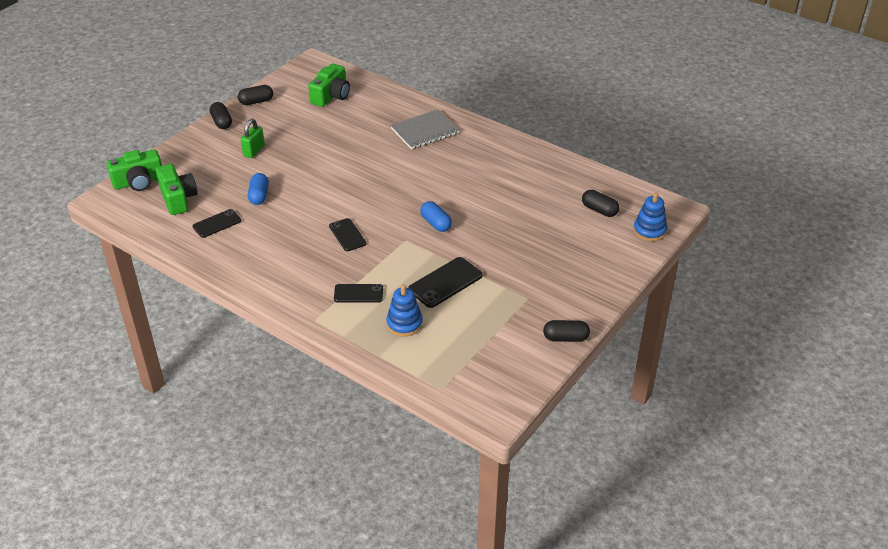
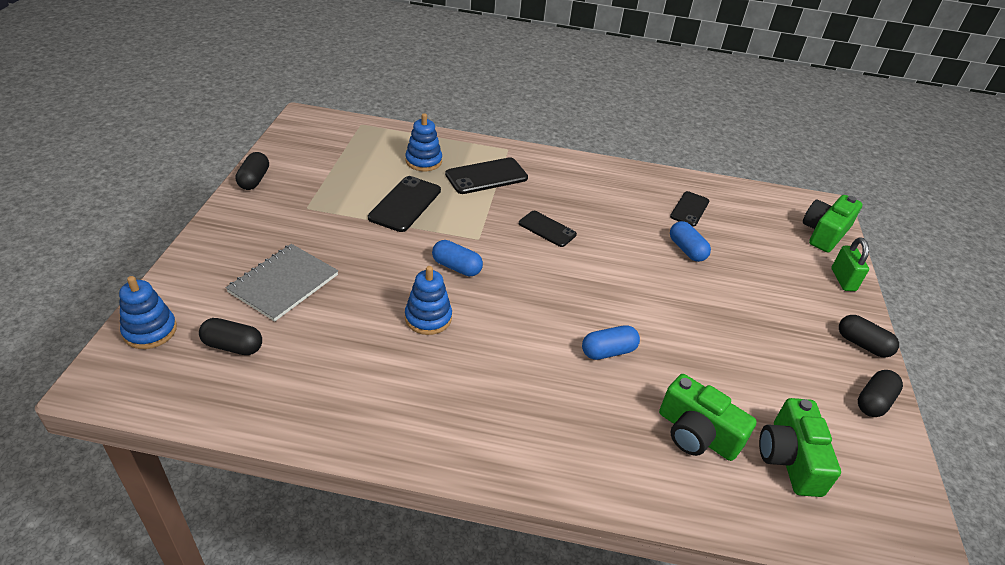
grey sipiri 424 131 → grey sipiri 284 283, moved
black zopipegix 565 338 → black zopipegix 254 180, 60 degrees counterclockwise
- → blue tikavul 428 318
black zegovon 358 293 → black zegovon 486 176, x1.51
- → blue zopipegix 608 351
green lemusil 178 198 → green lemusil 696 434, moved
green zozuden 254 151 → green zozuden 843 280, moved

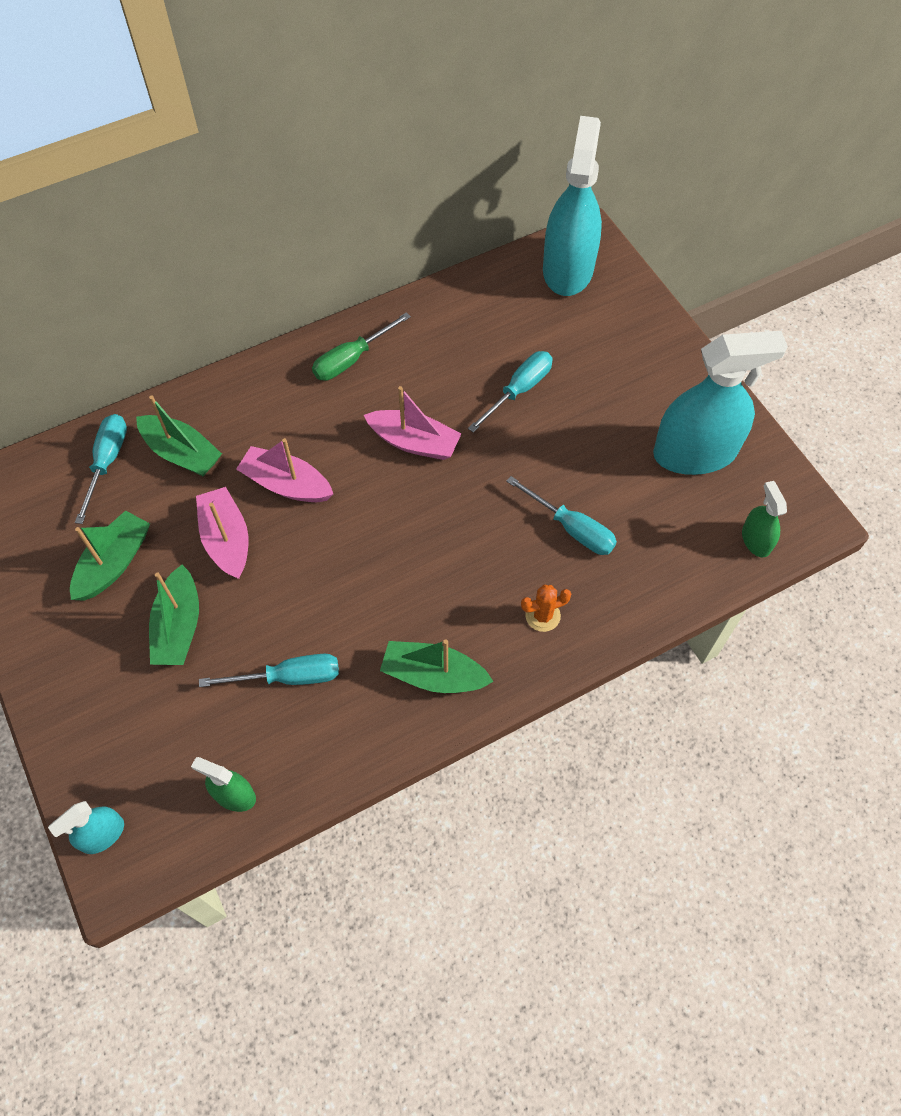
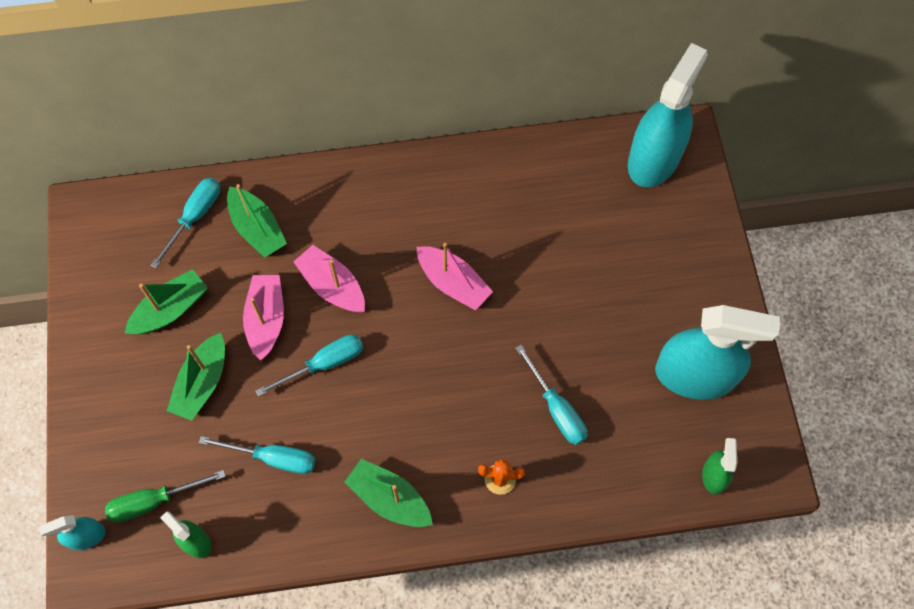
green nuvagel 351 359 → green nuvagel 154 501, moved
turquoise nuvagel 519 390 → turquoise nuvagel 324 364, moved

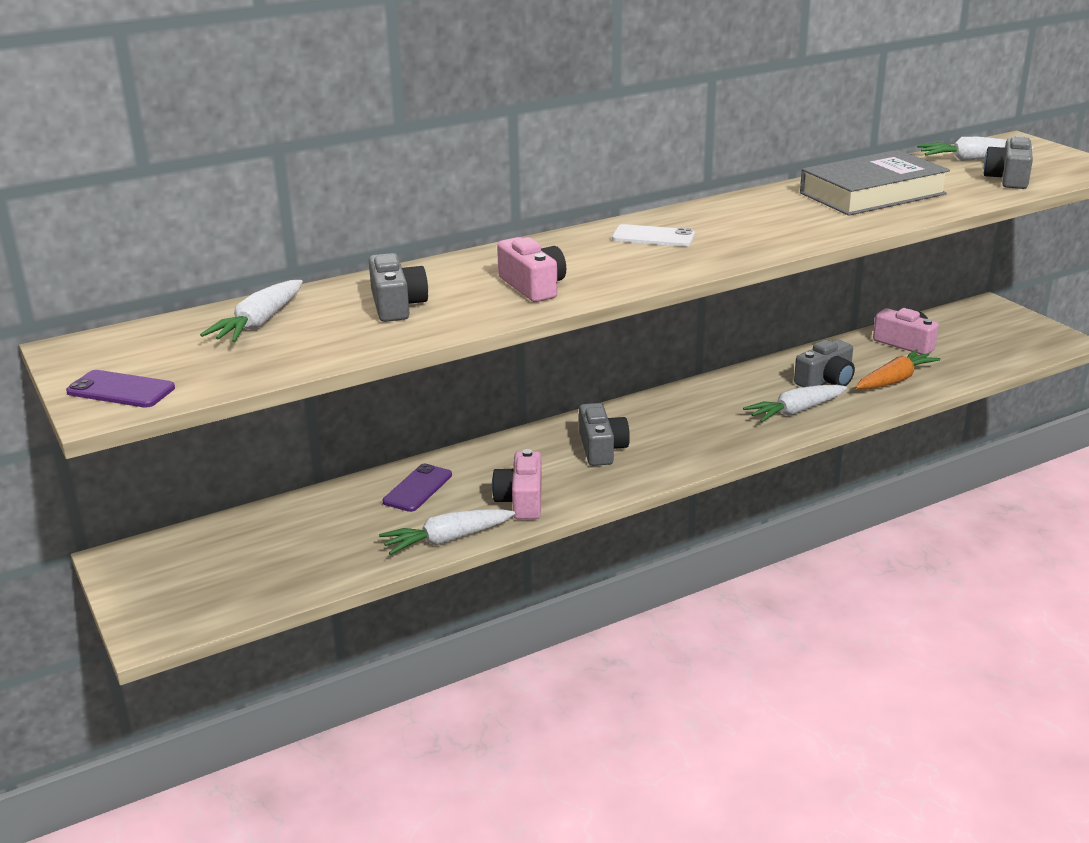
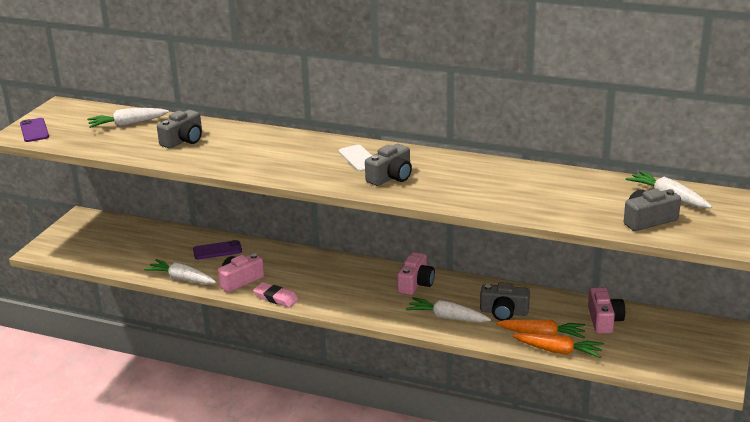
- → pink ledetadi 275 298
grey lemusil 601 448 → grey lemusil 391 177, moved
pink lemusil 533 286 → pink lemusil 416 283, moved
- → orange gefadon 558 351
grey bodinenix 872 194 → -

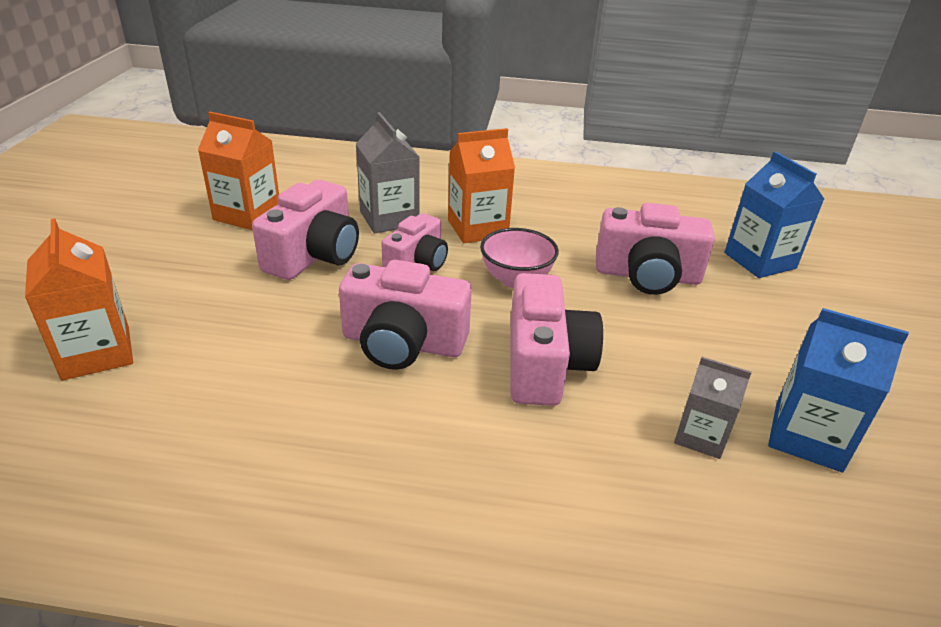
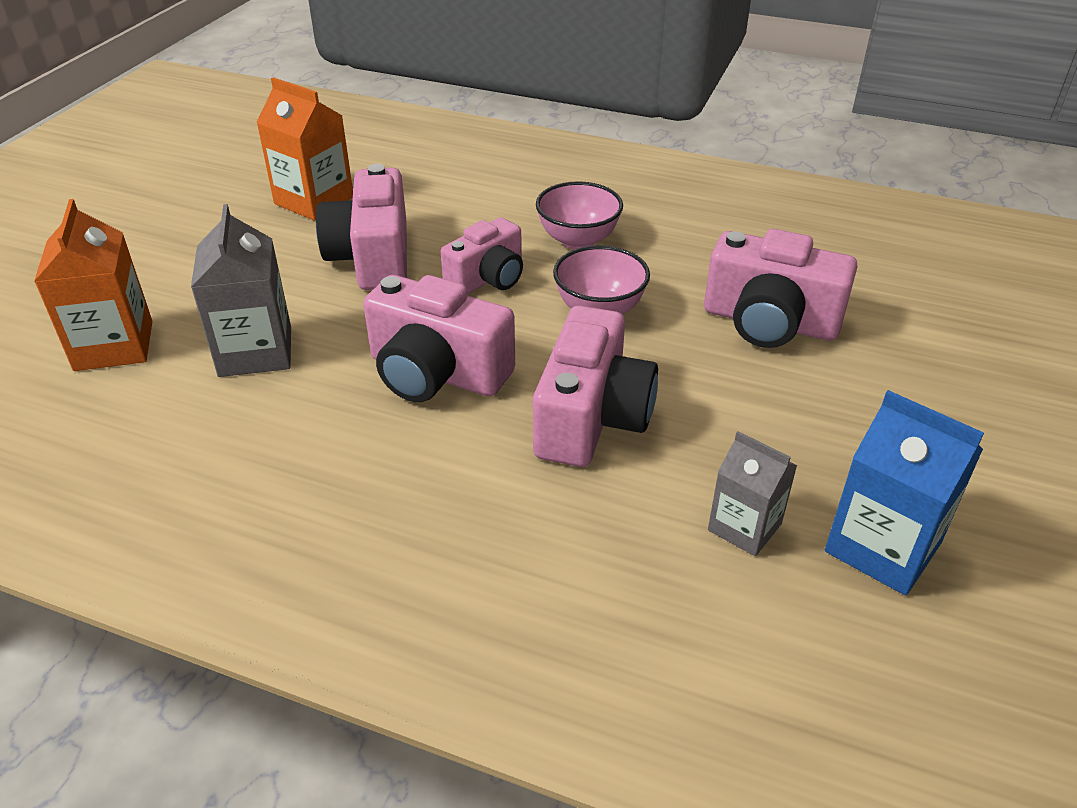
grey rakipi 389 218 → grey rakipi 255 351, moved
pink lemusil 314 255 → pink lemusil 373 257, 135 degrees clockwise
orange rakipi 477 228 → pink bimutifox 578 240
blue rakipi 759 260 → -

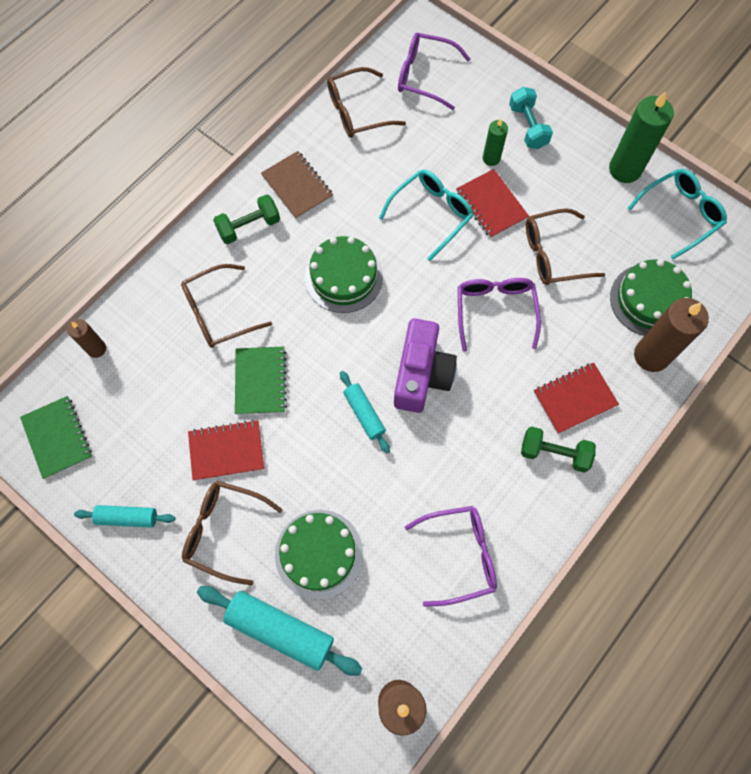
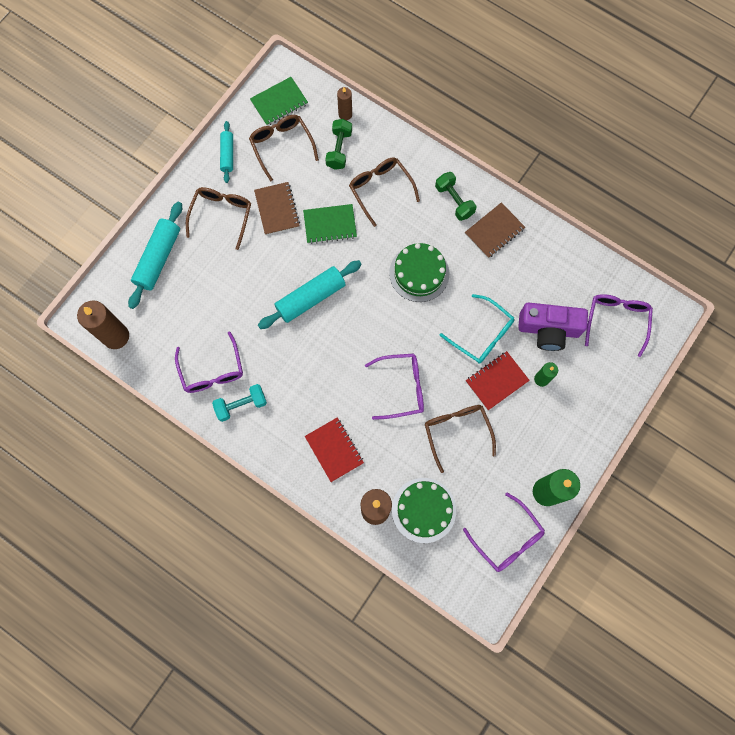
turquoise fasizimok 528 126 → turquoise fasizimok 241 405, moved
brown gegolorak 357 111 → brown gegolorak 281 146, moved
red sipiri 226 451 → brown sipiri 277 209
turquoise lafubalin 364 414 → turquoise lafubalin 310 298, x1.72
green fasizimok 554 453 → green fasizimok 339 149, moved
turquoise gegolorak 680 214 → purple gegolorak 507 538
purple lemusil 421 374 → purple lemusil 548 330, moved
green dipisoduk 319 554 → -

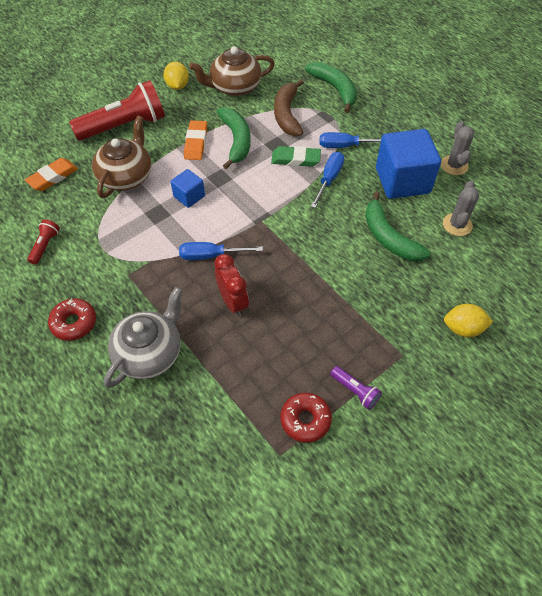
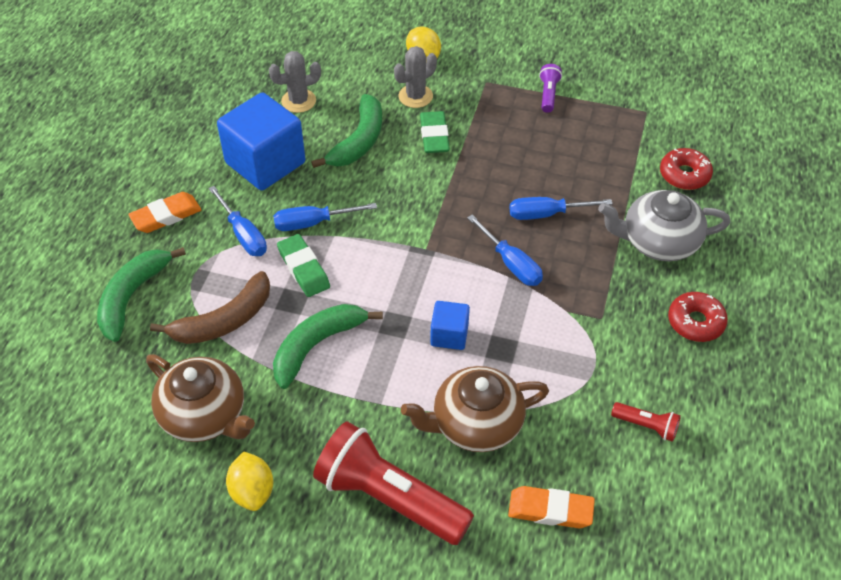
orange ledetadi 196 143 → orange ledetadi 166 216, moved
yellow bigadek 177 86 → yellow bigadek 252 491, 60 degrees counterclockwise
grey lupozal 454 165 → grey lupozal 415 96, moved
- → green ledetadi 434 136
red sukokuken 233 302 → blue nuvagel 546 214
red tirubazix 45 246 → red tirubazix 646 426, 135 degrees counterclockwise
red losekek 305 420 → red losekek 684 175, moved

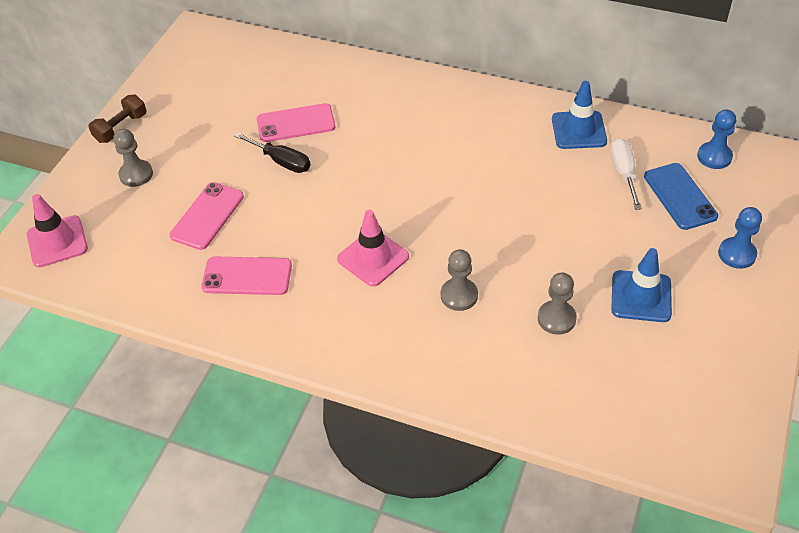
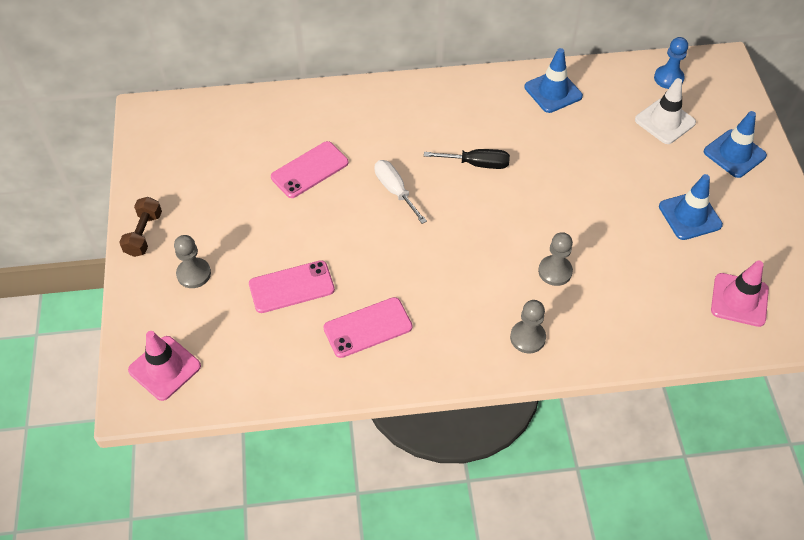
pink zegovon 207 216 → pink zegovon 291 287, 75 degrees clockwise
white nuvagel 624 173 → white nuvagel 395 190, moved
black nuvagel 281 161 → black nuvagel 477 164, moved
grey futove 556 318 → grey futove 527 338, moved
blue zegovon 679 196 → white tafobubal 665 121
blue futove 737 254 → blue tafobubal 734 154
pink tafobubal 373 258 → pink tafobubal 739 300, moved

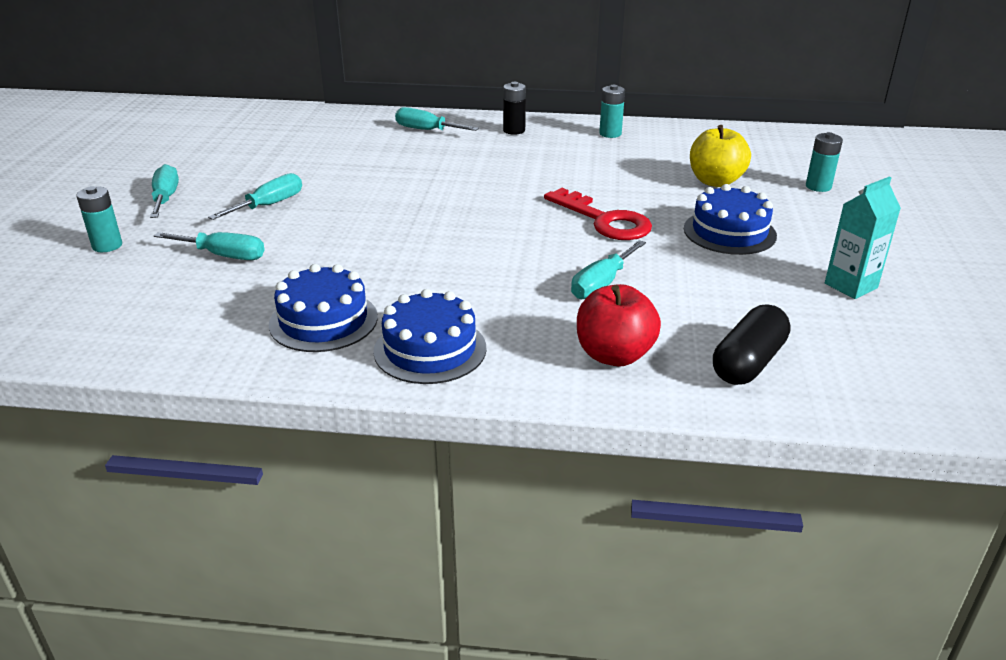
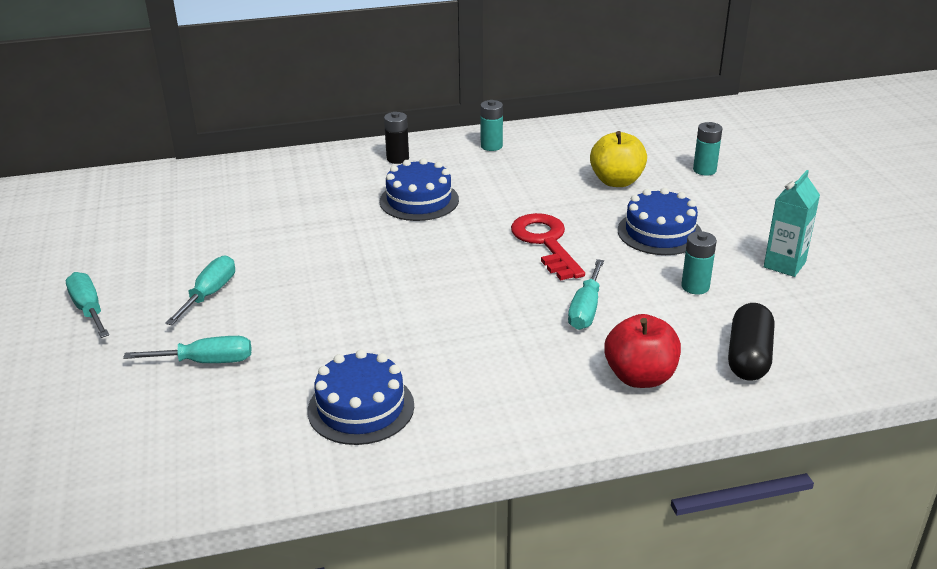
blue dipisoduk 430 349 → blue dipisoduk 419 200, moved
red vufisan 604 220 → red vufisan 546 243, 135 degrees counterclockwise
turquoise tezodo 107 246 → turquoise tezodo 695 287, moved
turquoise nuvagel 426 130 → -

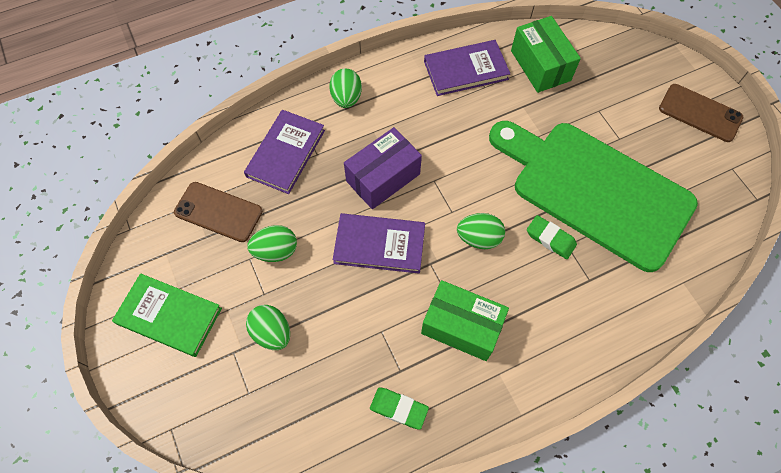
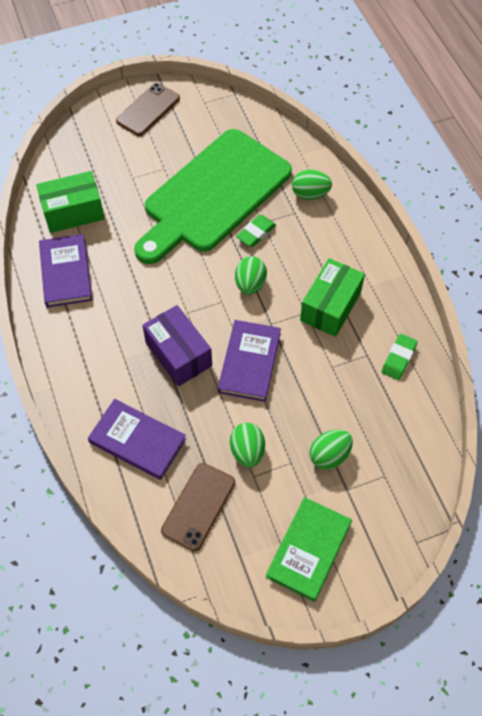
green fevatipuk 346 98 → green fevatipuk 310 194, moved

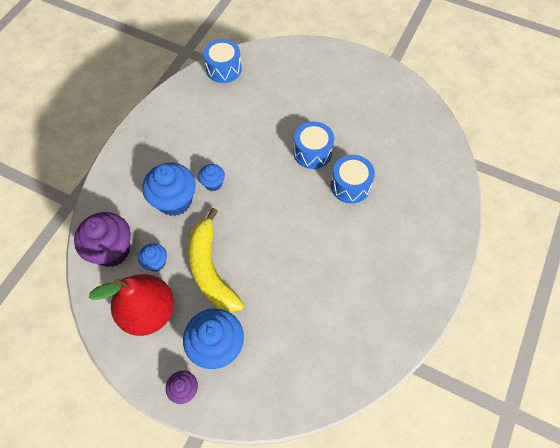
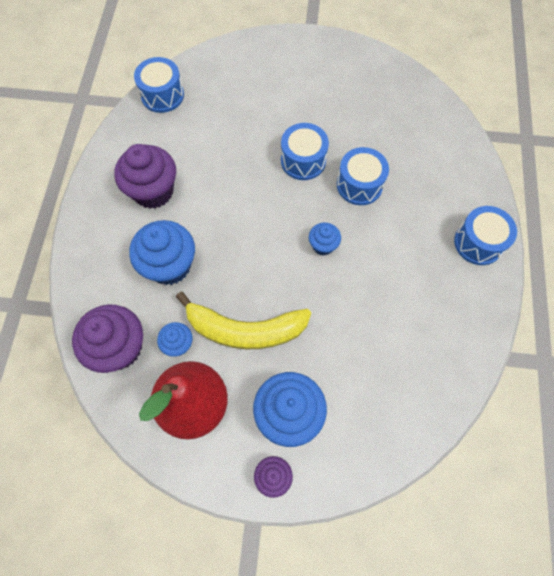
- → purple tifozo 153 191
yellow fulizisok 210 269 → yellow fulizisok 245 329, 45 degrees counterclockwise
blue tifozo 213 183 → blue tifozo 323 245, moved
- → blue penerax 478 243

